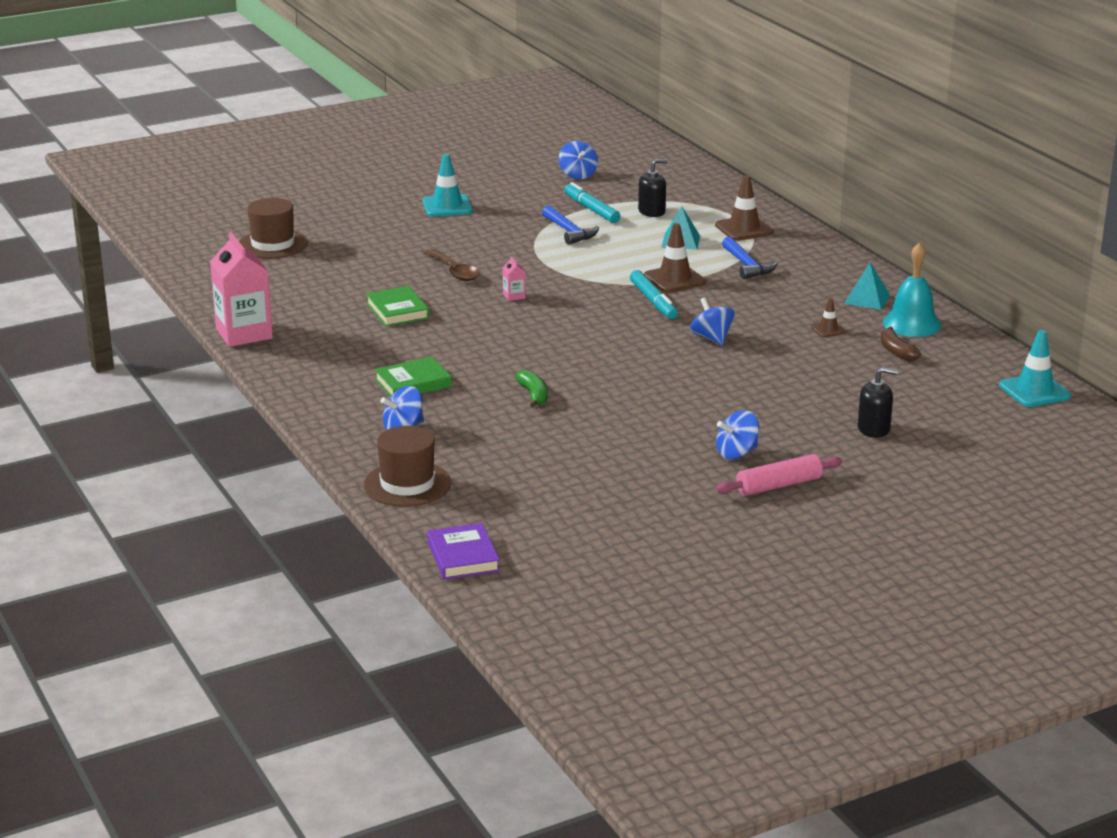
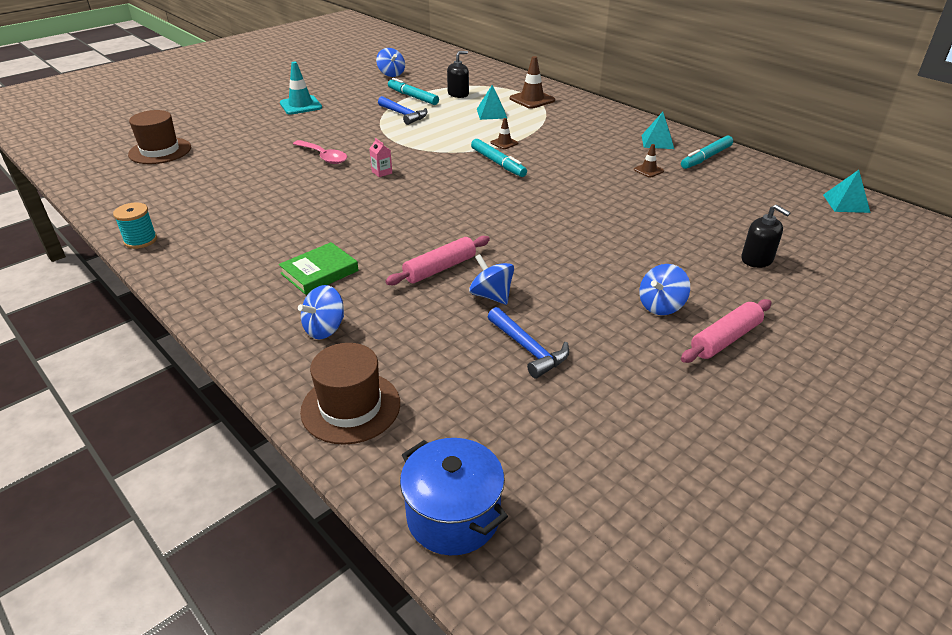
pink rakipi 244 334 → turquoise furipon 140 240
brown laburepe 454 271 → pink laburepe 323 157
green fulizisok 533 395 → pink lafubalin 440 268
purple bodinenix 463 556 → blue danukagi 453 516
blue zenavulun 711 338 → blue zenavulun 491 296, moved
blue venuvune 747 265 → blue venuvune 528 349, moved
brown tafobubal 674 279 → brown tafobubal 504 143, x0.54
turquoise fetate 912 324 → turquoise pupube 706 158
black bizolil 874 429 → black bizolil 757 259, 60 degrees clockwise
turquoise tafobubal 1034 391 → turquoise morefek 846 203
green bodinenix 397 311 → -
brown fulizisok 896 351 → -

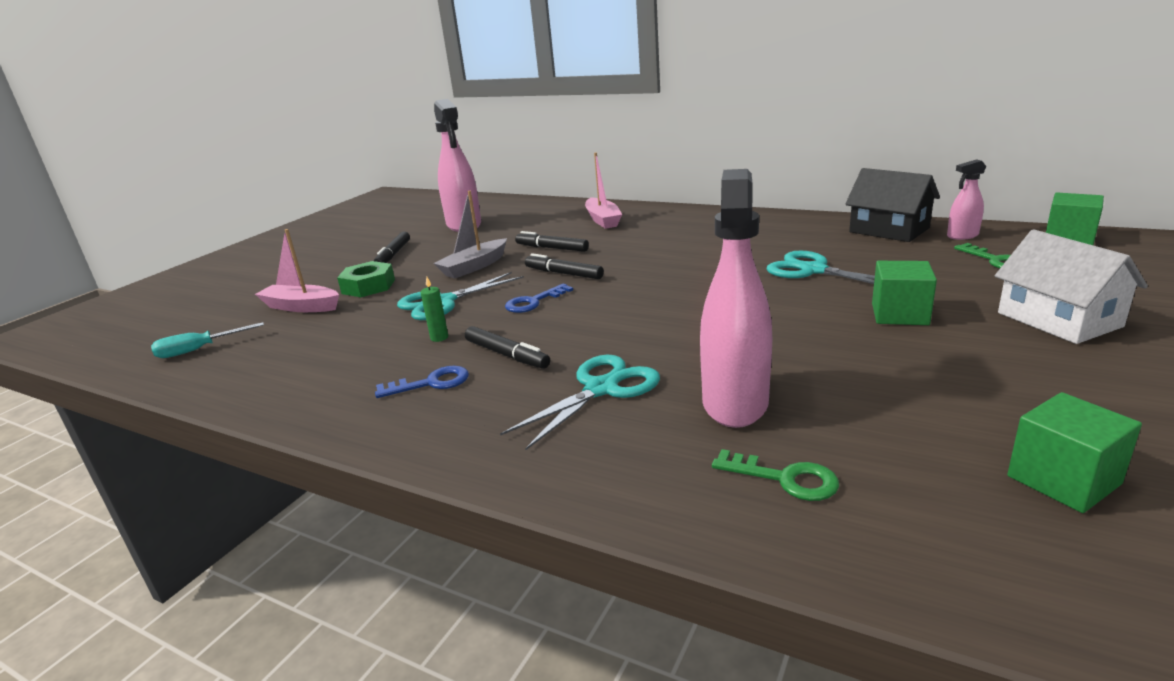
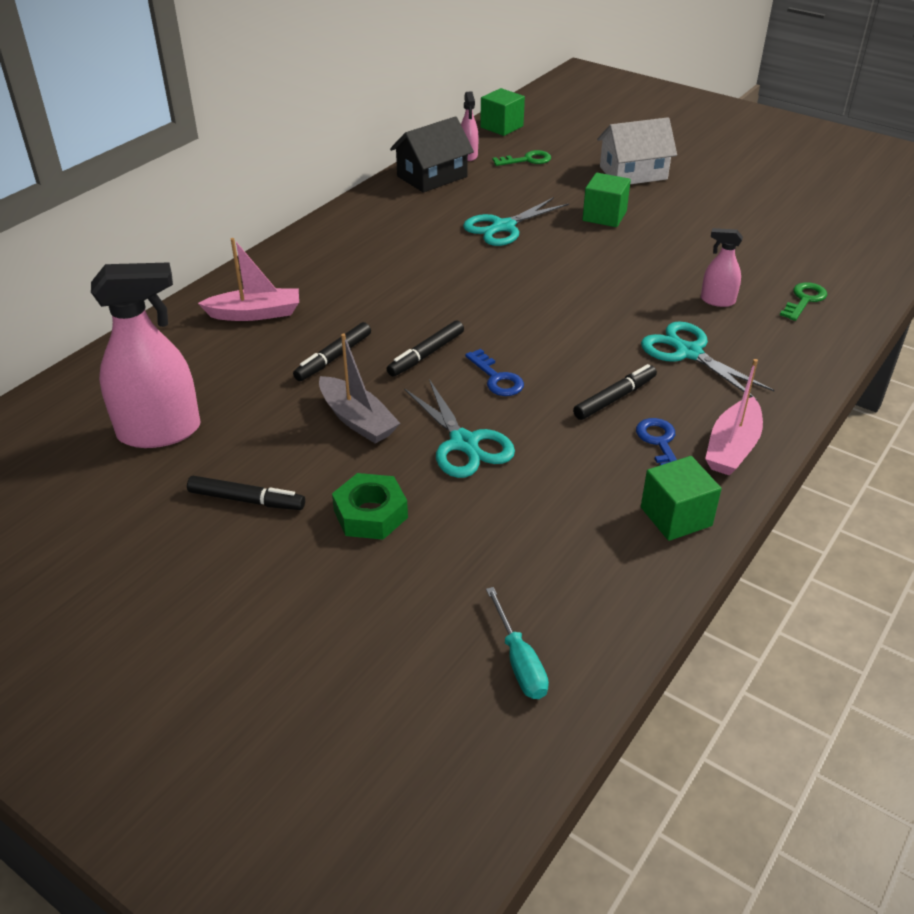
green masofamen 1063 480 → green masofamen 676 516, moved
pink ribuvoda 735 402 → pink ribuvoda 717 300, x0.49
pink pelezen 301 307 → pink pelezen 732 447, moved
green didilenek 439 338 → -

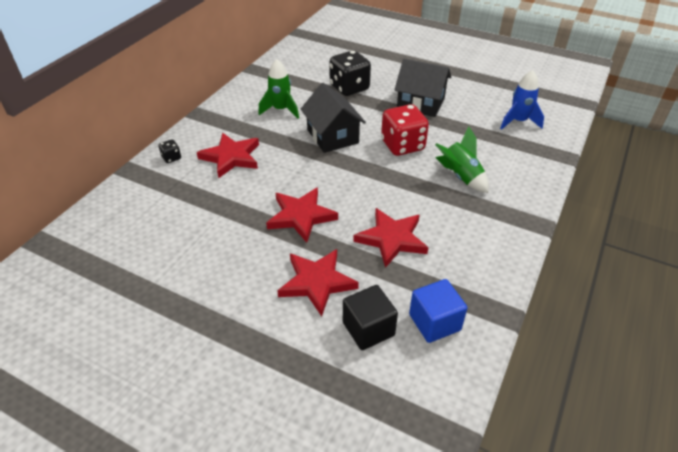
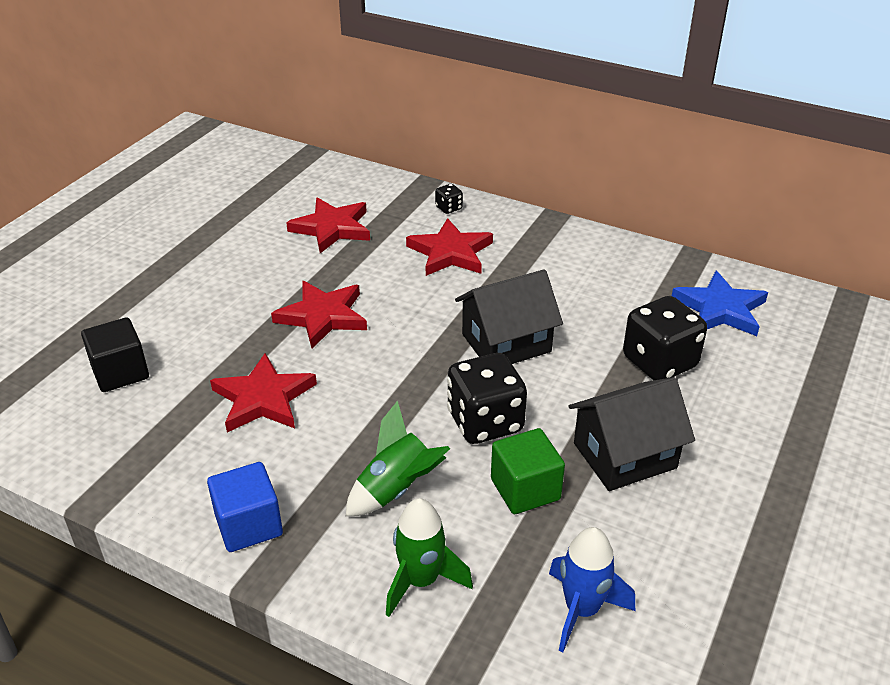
blue masofamen 434 322 → blue masofamen 249 525, moved
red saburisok 317 282 → red saburisok 332 228, moved
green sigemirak 281 110 → green sigemirak 421 581, moved
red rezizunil 402 145 → black rezizunil 485 422
- → green masofamen 525 489
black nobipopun 420 104 → black nobipopun 624 455, 45 degrees clockwise
- → blue saburisok 720 309

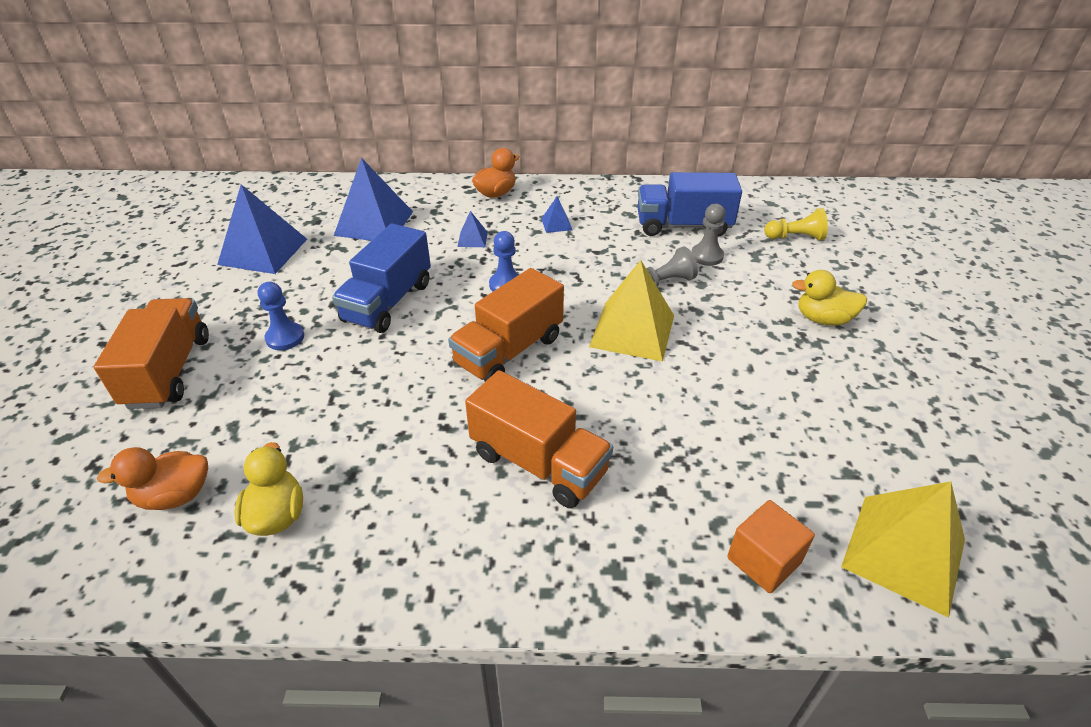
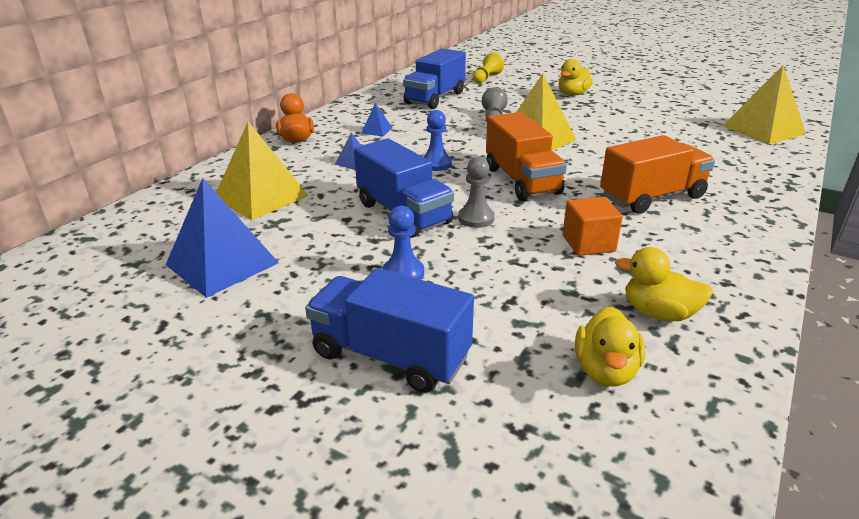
blue morefek 374 223 → yellow morefek 261 197
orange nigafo 169 371 → blue nigafo 390 355
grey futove 706 256 → grey futove 476 218, moved
orange masofamen 763 560 → orange masofamen 588 243, moved
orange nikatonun 175 496 → yellow nikatonun 605 370

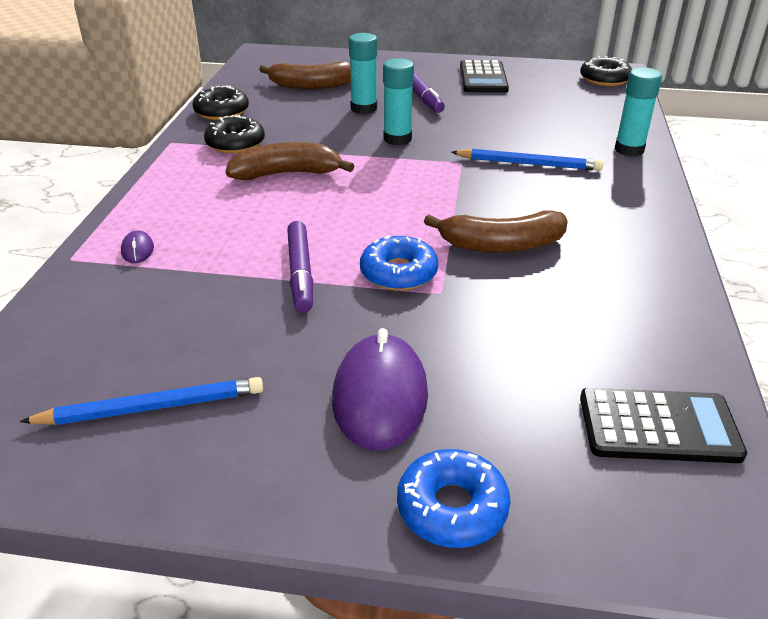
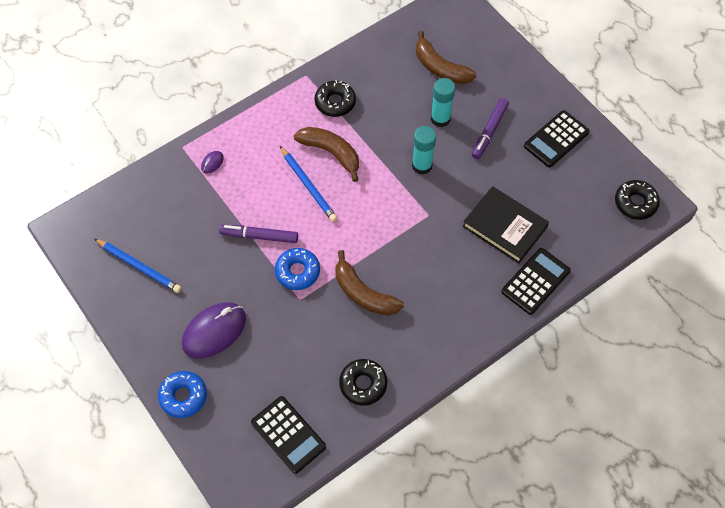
purple pupube 301 273 → purple pupube 259 236, 60 degrees clockwise
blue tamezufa 528 164 → blue tamezufa 308 185, moved
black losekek 221 111 → black losekek 363 384, moved
- → black bodinenix 504 227
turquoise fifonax 629 149 → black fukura 535 281

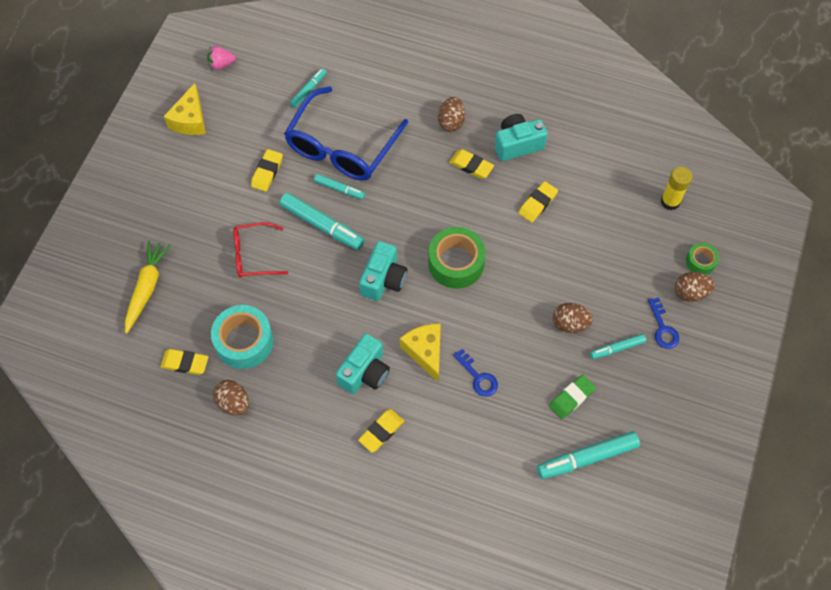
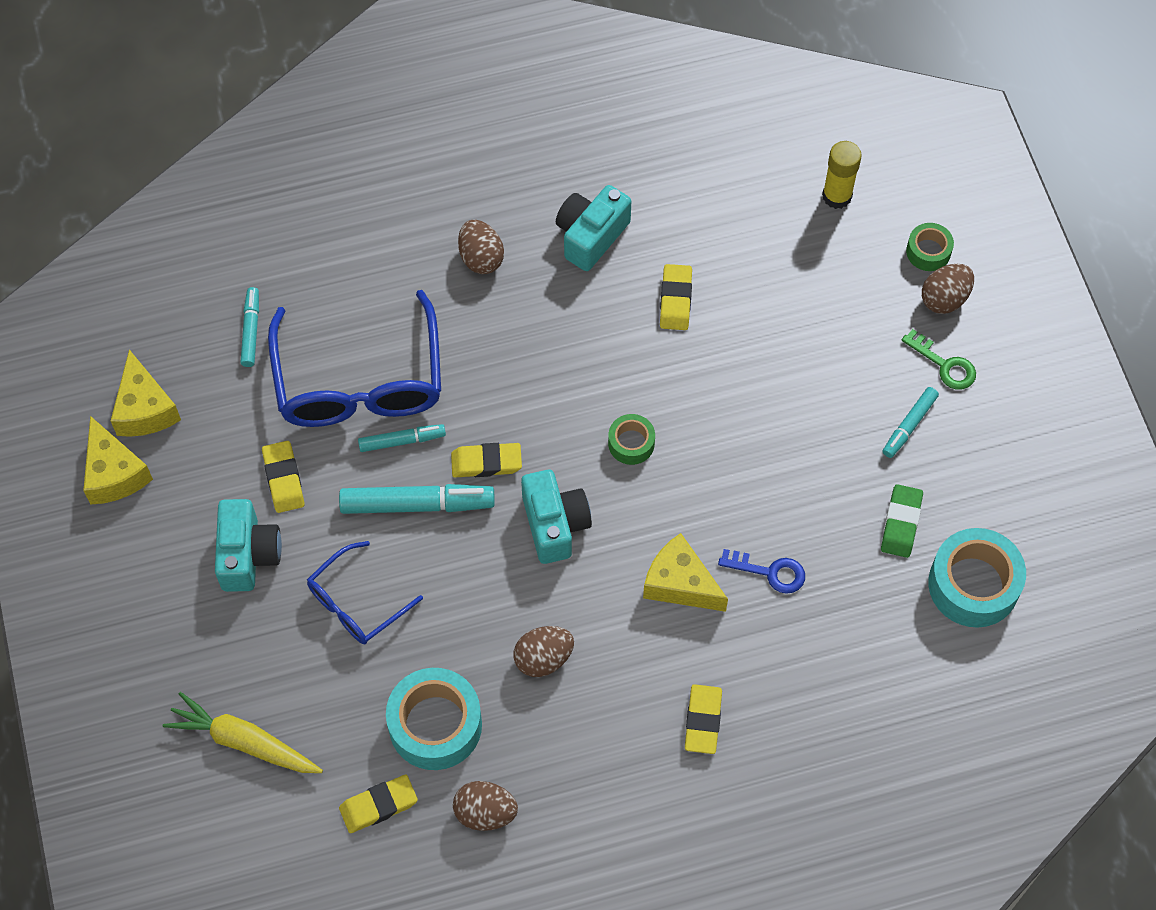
- → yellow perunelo 145 409
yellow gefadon 147 288 → yellow gefadon 243 742, 45 degrees counterclockwise
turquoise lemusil 365 372 → turquoise lemusil 248 554, moved
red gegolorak 254 255 → blue gegolorak 356 603
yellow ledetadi 471 166 → yellow ledetadi 486 463, moved
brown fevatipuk 570 324 → brown fevatipuk 543 658, moved
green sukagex 456 263 → green sukagex 631 443, x0.53
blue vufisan 663 328 → green vufisan 944 364
turquoise pupube 587 458 → turquoise sukagex 973 584
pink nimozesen 221 64 → -

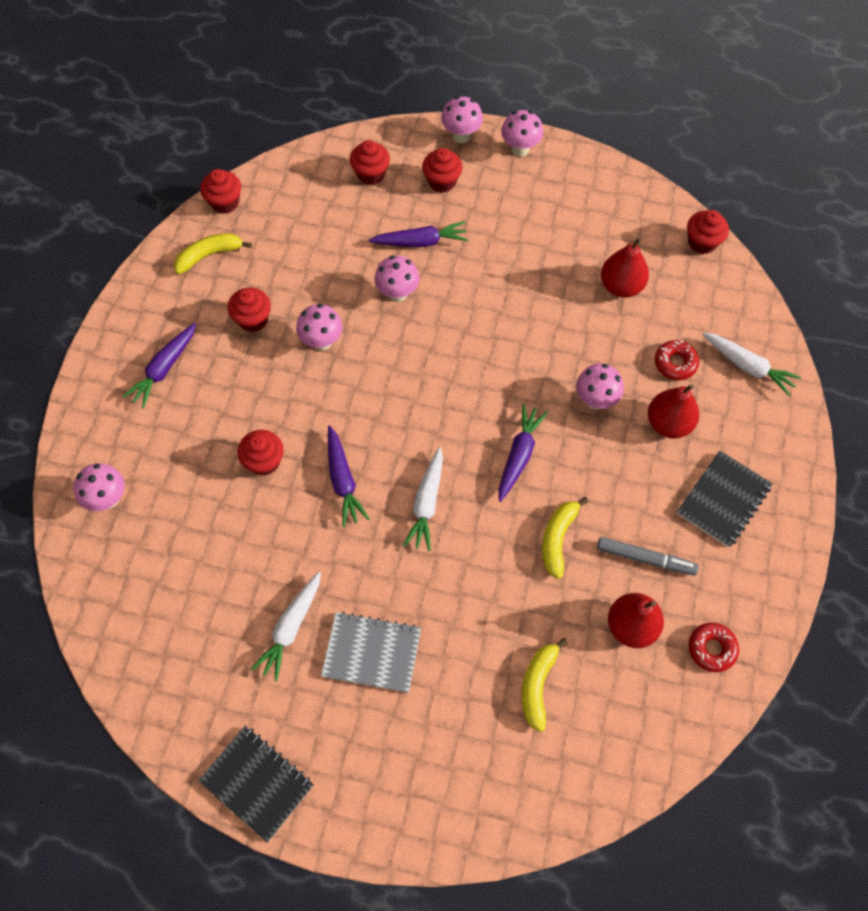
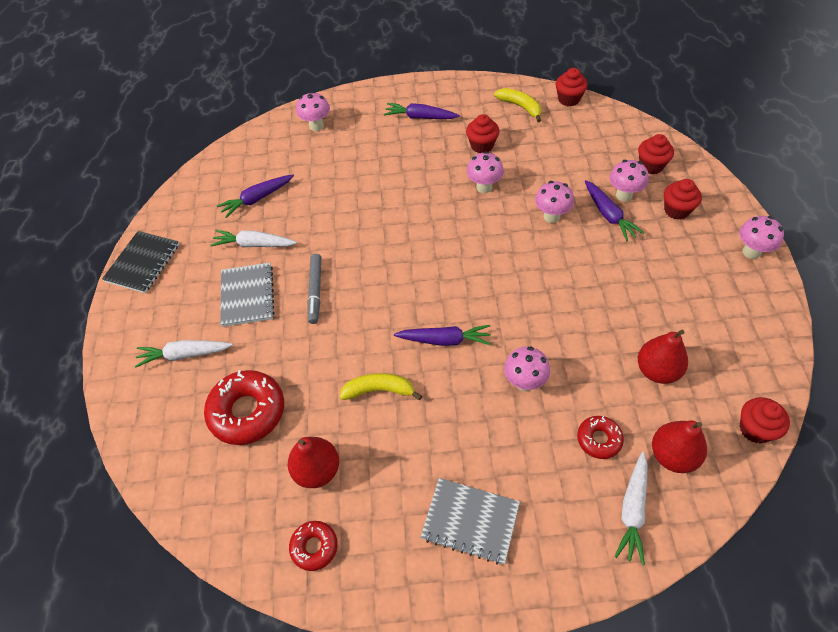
white gefadon 426 503 → white gefadon 184 355, moved
yellow fulizisok 537 685 → red losekek 247 412
purple gefadon 343 480 → purple gefadon 257 199, moved
grey pupube 645 559 → grey pupube 315 291, moved
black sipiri 723 500 → grey sipiri 470 521
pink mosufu 461 136 → pink mosufu 624 195, moved
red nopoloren 668 423 → red nopoloren 673 455, moved
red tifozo 264 461 → -

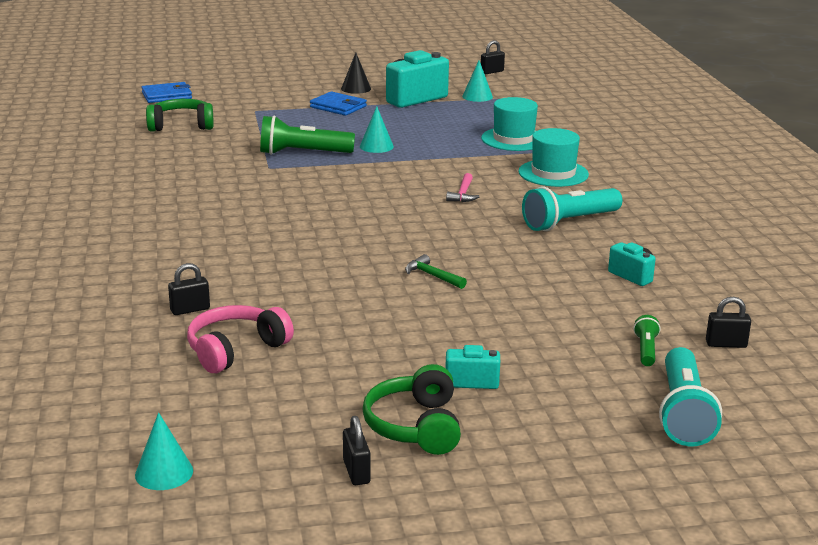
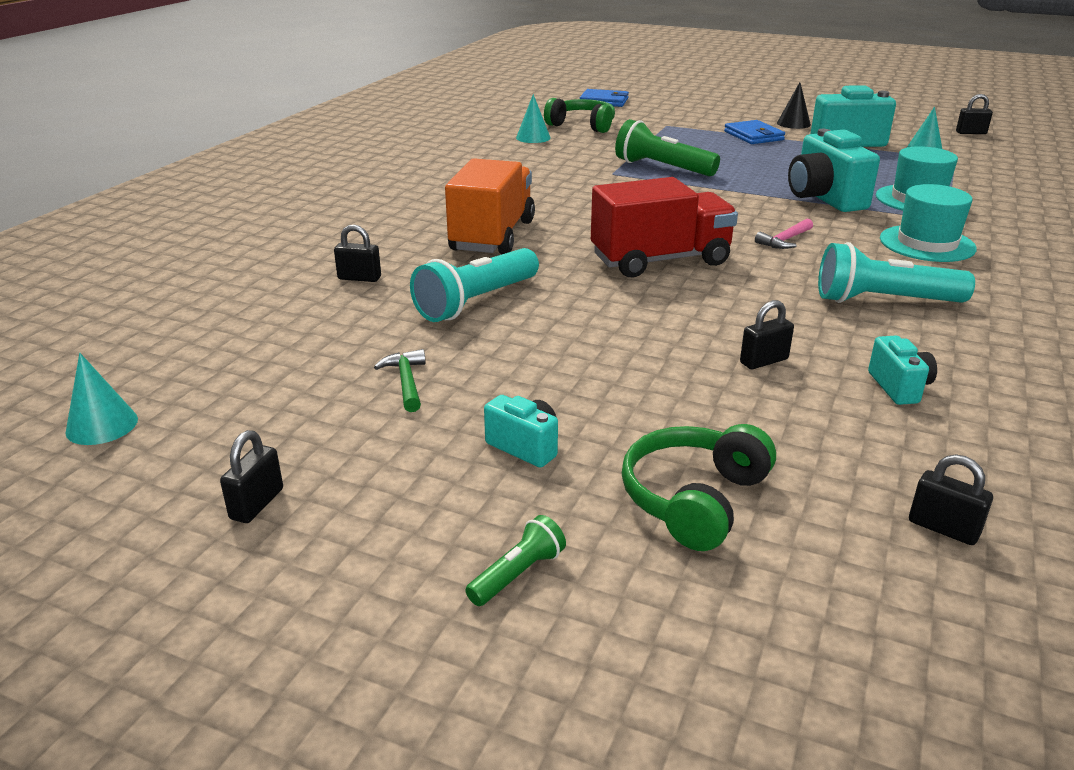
green venuvune 432 276 → green venuvune 406 381, moved
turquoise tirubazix 683 413 → turquoise tirubazix 476 302, moved
- → orange nigafo 492 236
green tirubazix 646 350 → green tirubazix 518 574, moved
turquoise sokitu 376 146 → turquoise sokitu 533 138, moved
- → red nigafo 660 260
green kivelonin 415 426 → green kivelonin 694 499, moved
- → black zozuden 763 361
- → turquoise lemusil 824 199
pink kivelonin 236 350 → -

